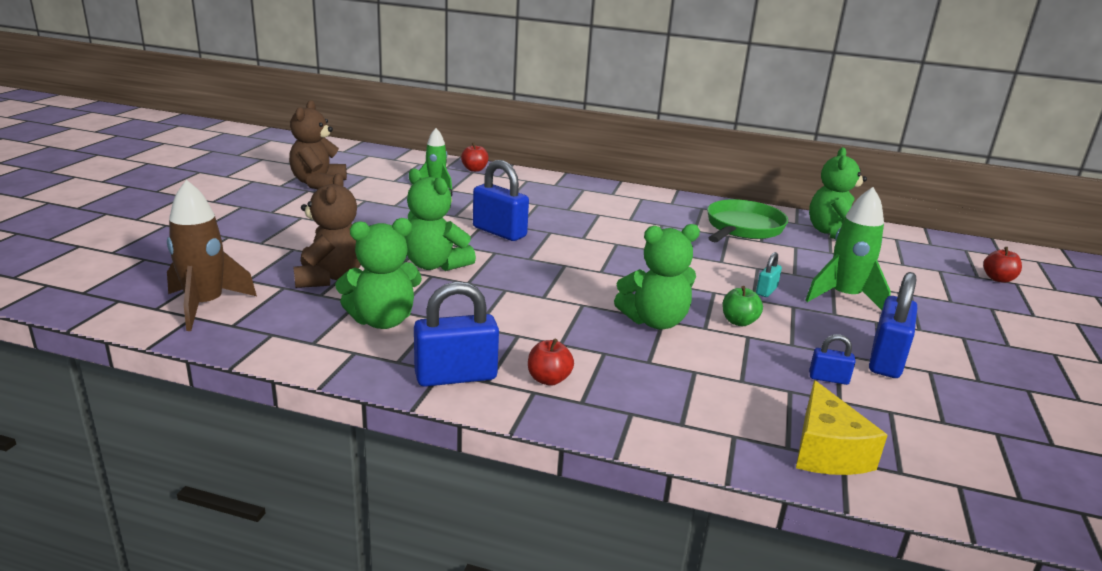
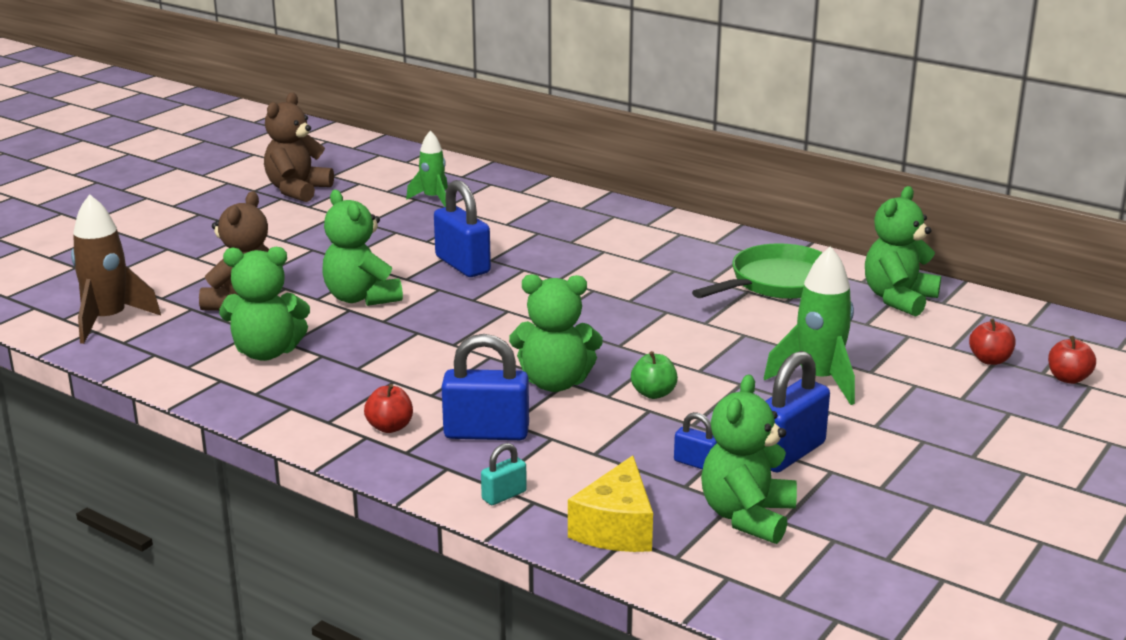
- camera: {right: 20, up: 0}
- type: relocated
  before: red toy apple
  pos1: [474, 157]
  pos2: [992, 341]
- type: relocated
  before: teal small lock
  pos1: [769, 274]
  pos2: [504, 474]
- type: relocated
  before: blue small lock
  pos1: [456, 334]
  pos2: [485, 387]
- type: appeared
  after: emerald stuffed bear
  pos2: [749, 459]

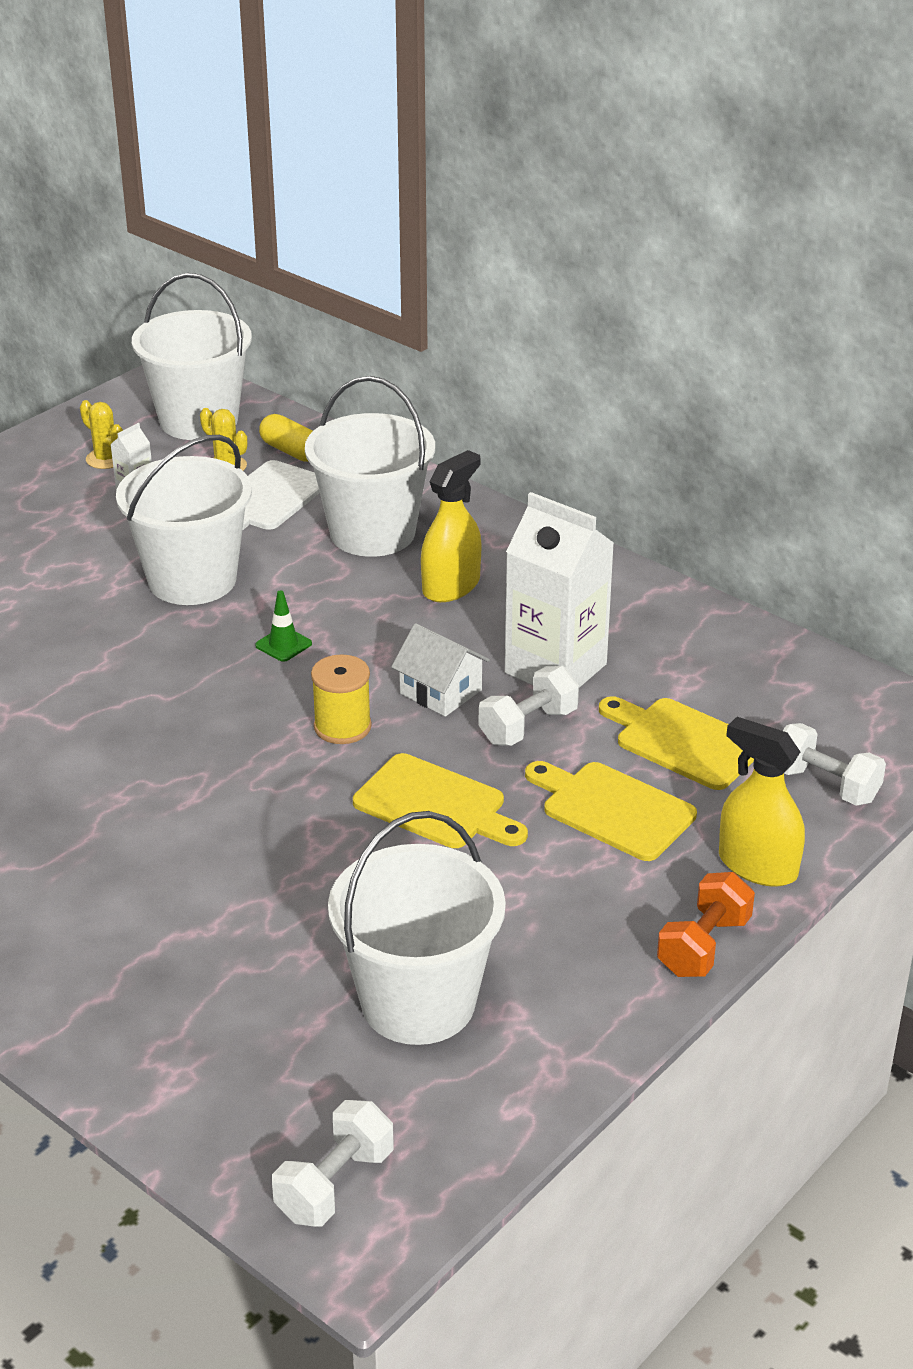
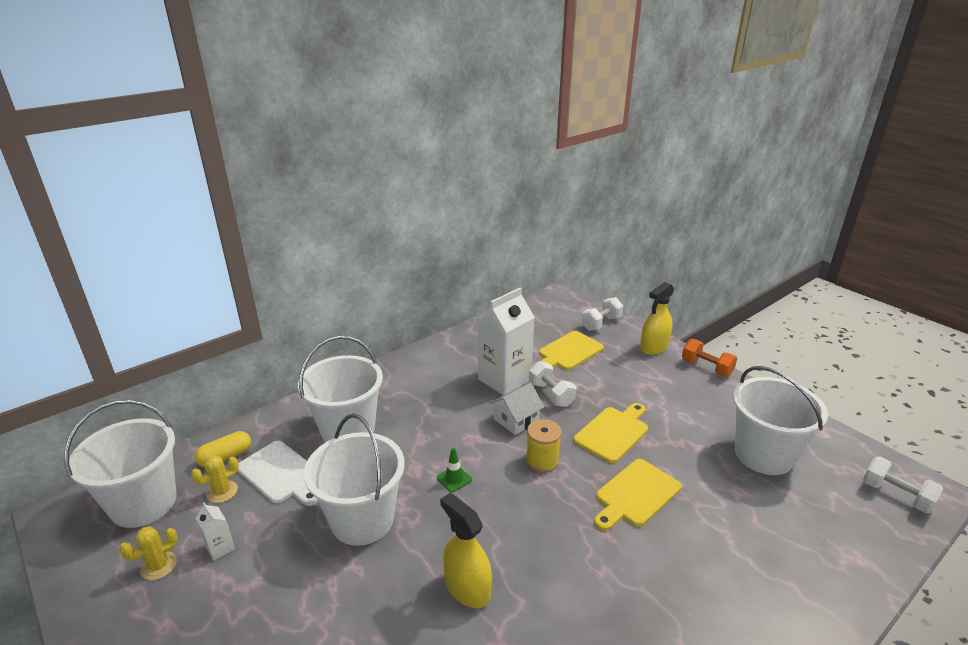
- camera: {right: -80, up: -5}
- type: relocated
  before: yellow spray cleaner
  pos1: [451, 526]
  pos2: [466, 550]
- type: relocated
  before: yellow cutting board
  pos1: [611, 811]
  pos2: [638, 495]

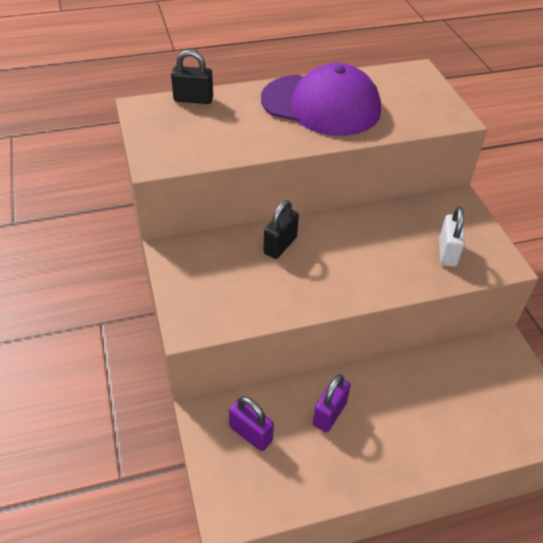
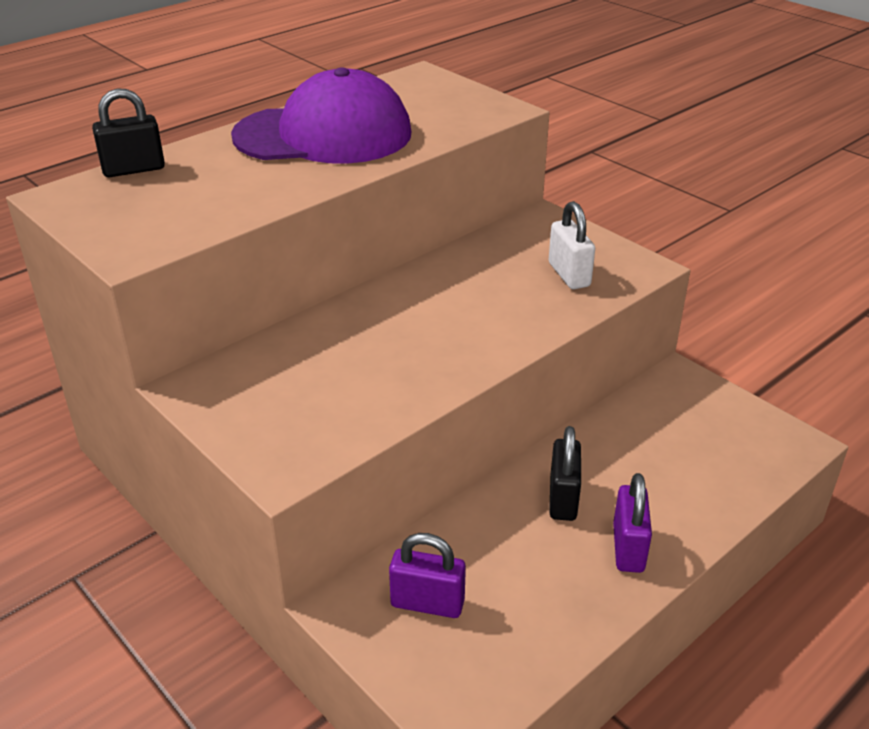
- camera: {right: -25, up: -10}
- type: relocated
  before: black small lock
  pos1: [281, 229]
  pos2: [565, 473]
- type: relocated
  before: purple small lock
  pos1: [332, 403]
  pos2: [632, 523]

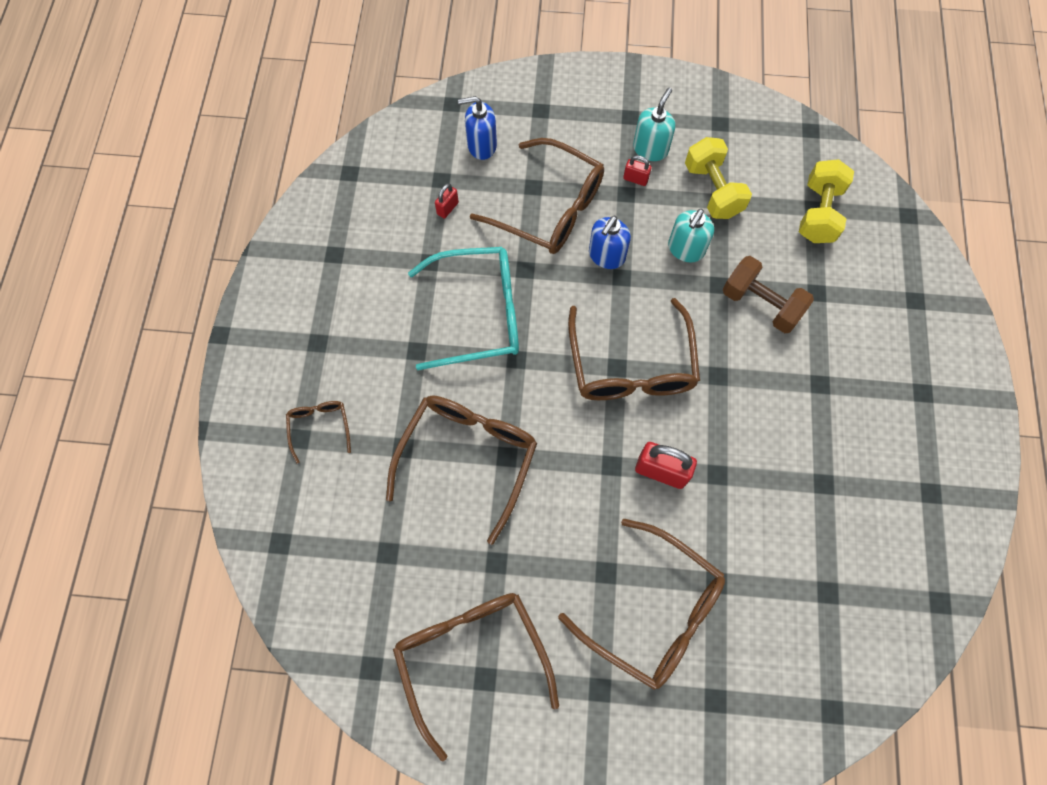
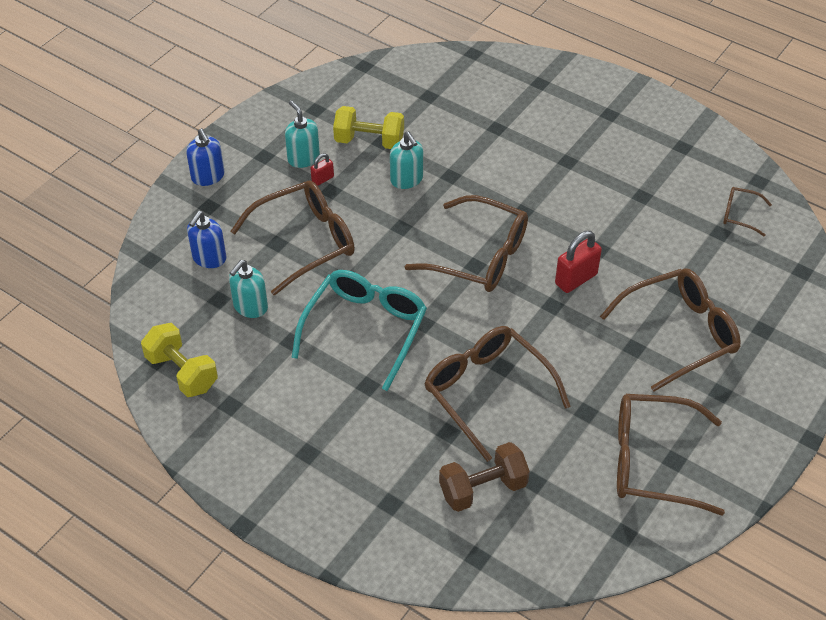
- camera: {right: -60, up: -20}
- type: relocated
  before: yellow free weight
  pos1: [826, 201]
  pos2: [179, 360]
- type: exchanged
  before: red small lock
  after: teal pump bottle
  pos1: [447, 200]
  pos2: [248, 289]
- type: relocated
  before: blue pump bottle
  pos1: [610, 242]
  pos2: [205, 157]
- type: relocated
  before: dark brown free weight
  pos1: [768, 294]
  pos2: [484, 477]
- type: relocated
  before: dark brown eyeglasses
  pos1: [318, 432]
  pos2: [747, 212]

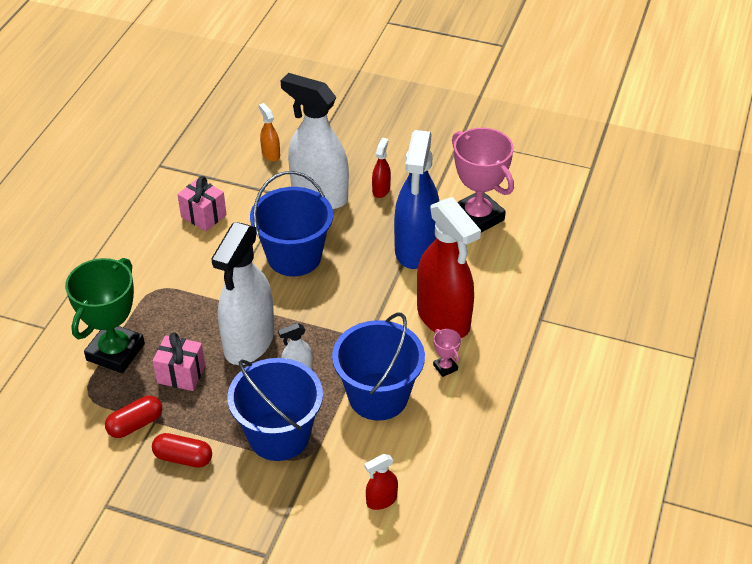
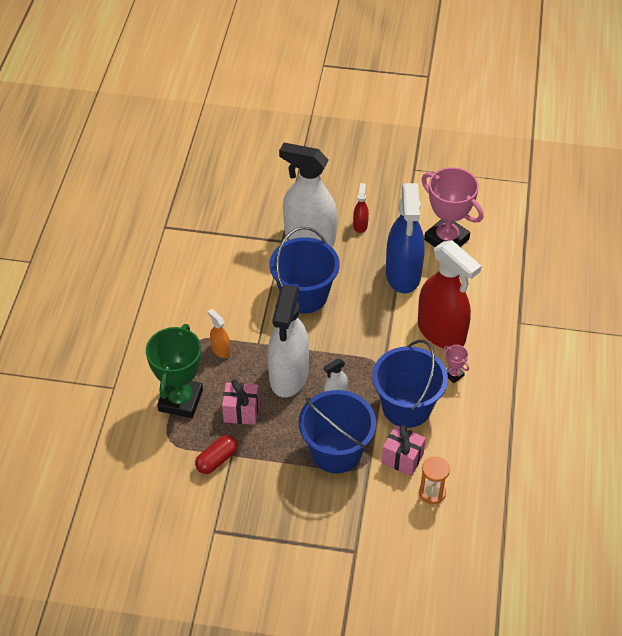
- camera: {right: -10, up: 5}
- type: relocated
  before: orange-coloured spray cleaner
  pos1: [269, 132]
  pos2: [219, 333]
- type: relocated
  before: rosy present
  pos1: [202, 203]
  pos2: [404, 450]
- type: missing
  before: red pill shape
  pos1: [182, 450]
- type: exchanged
  before: red spray cleaner
  after: orange-coloured sand timer
  pos1: [381, 482]
  pos2: [434, 480]

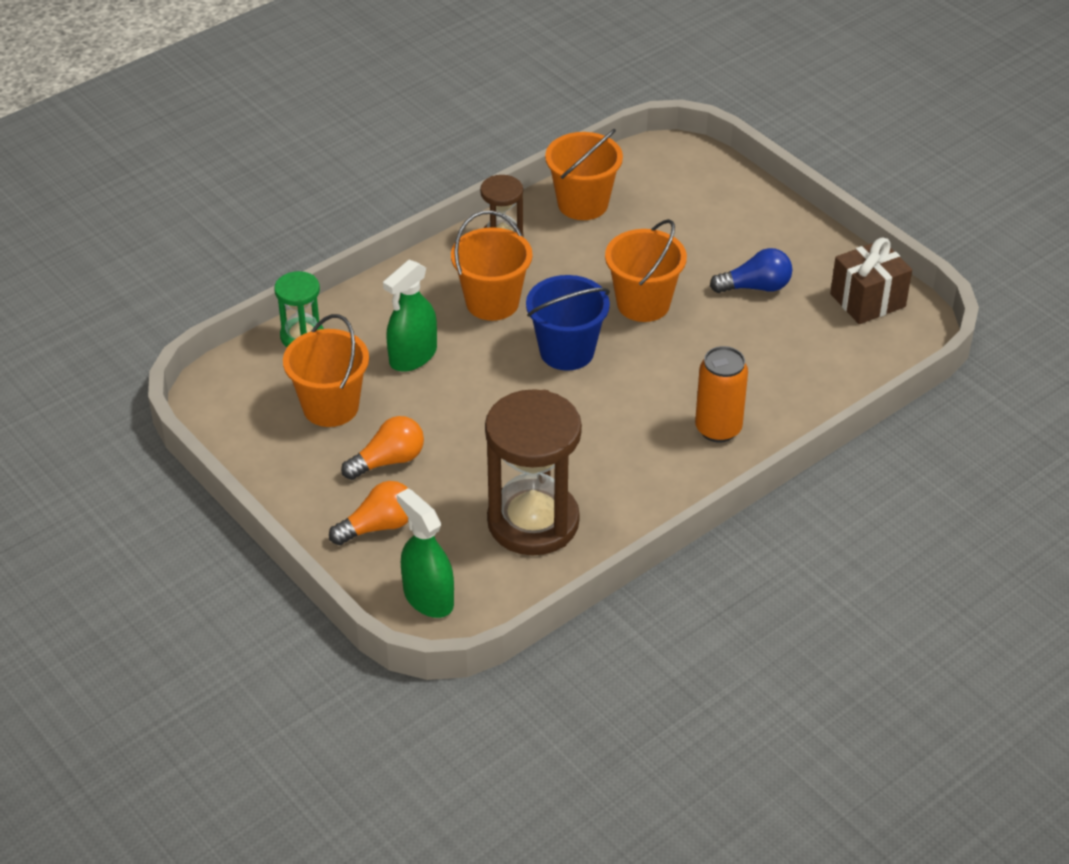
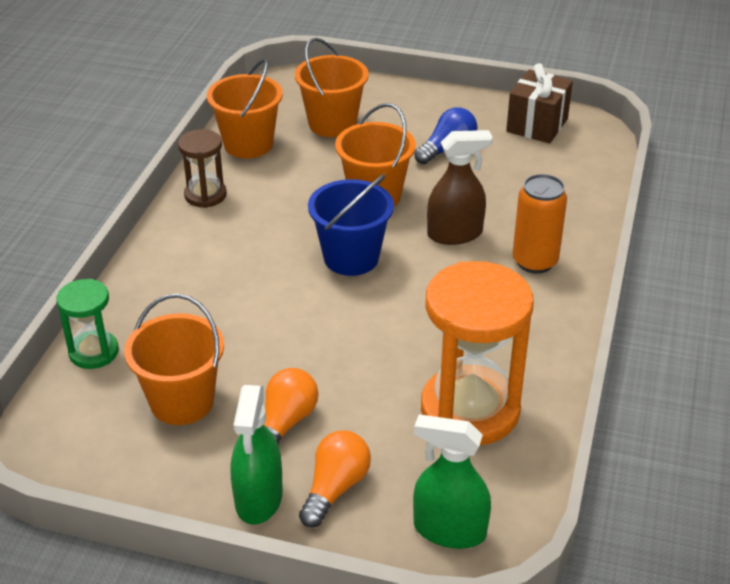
- camera: {right: -35, up: -5}
- type: relocated
  before: orange-coloured bucket
  pos1: [491, 266]
  pos2: [332, 87]
- type: relocated
  before: emerald spray cleaner
  pos1: [410, 316]
  pos2: [257, 455]
- type: colour
  before: dark brown sand timer
  after: orange-coloured sand timer
  pos1: [533, 472]
  pos2: [477, 353]
- type: appeared
  after: dark brown spray cleaner
  pos2: [460, 187]

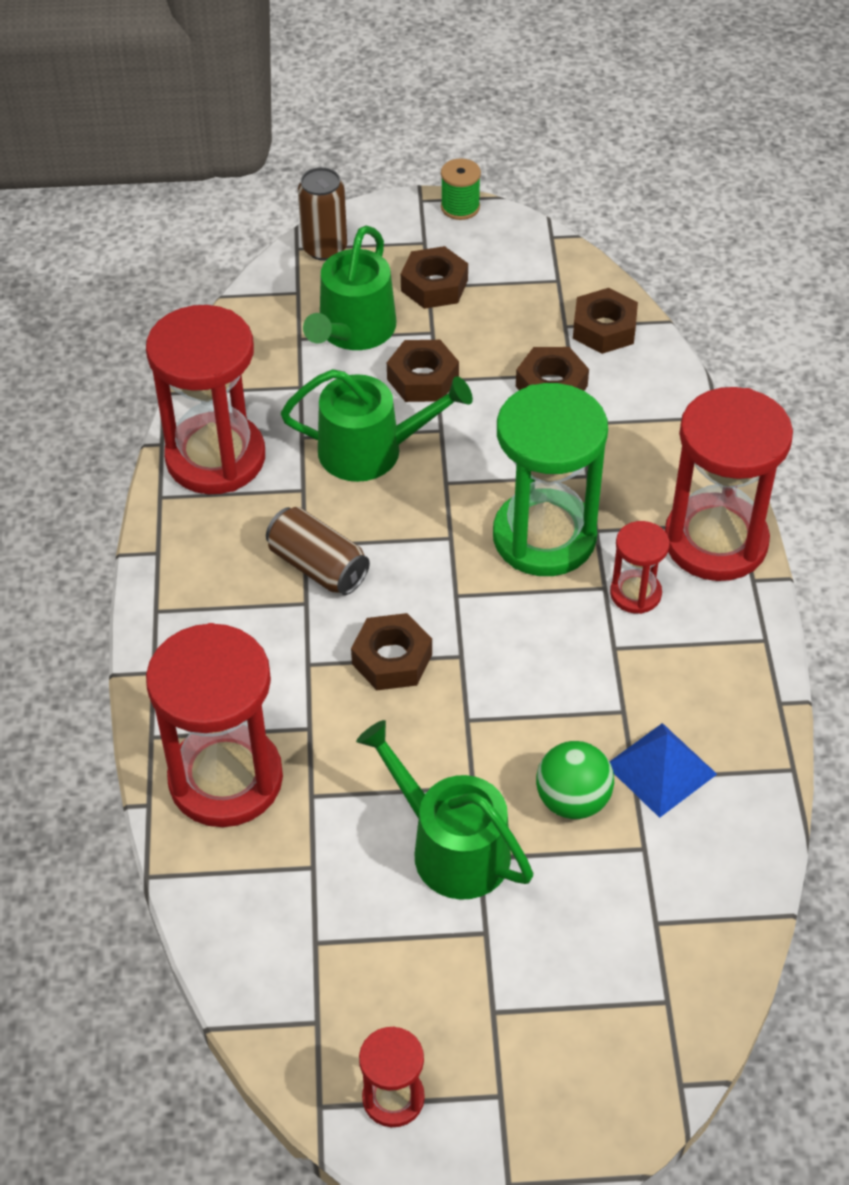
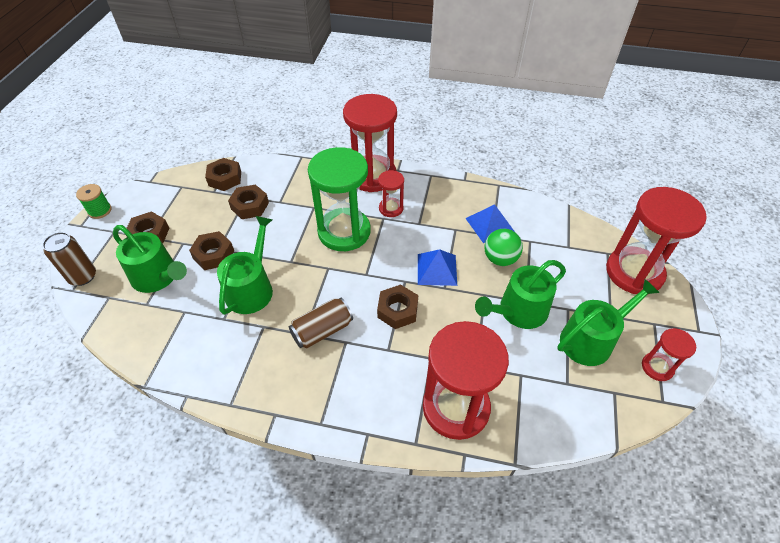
- camera: {right: -75, up: 0}
- type: relocated
  before: red sand timer
  pos1: [205, 399]
  pos2: [656, 241]
- type: appeared
  after: blue solid pyramid
  pos2: [437, 267]
- type: appeared
  after: emerald watering pot
  pos2: [608, 322]

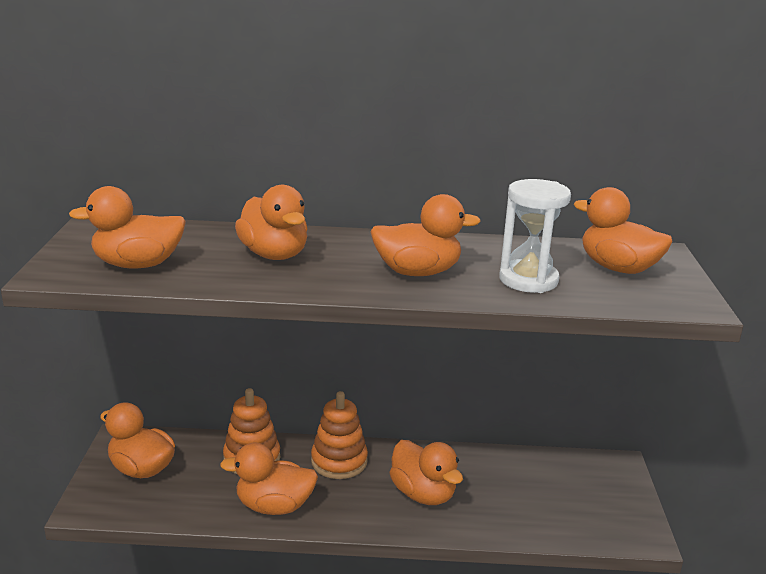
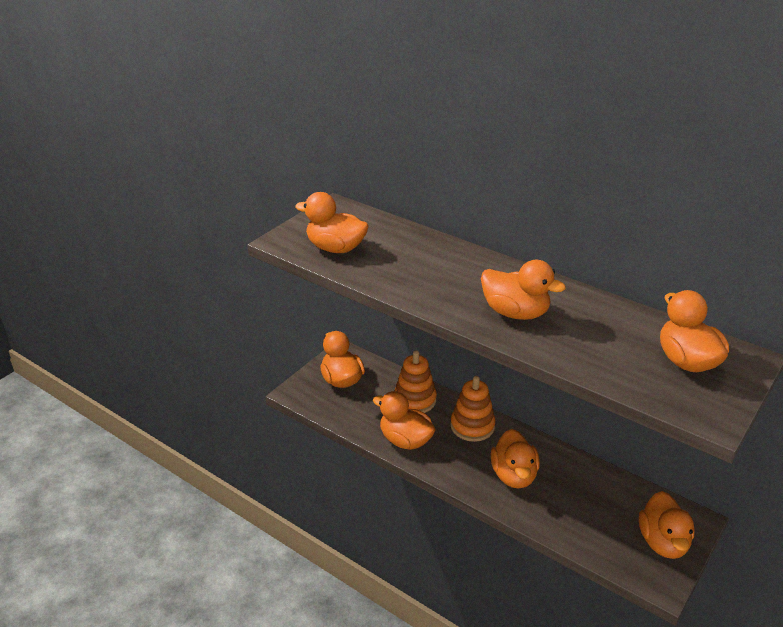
- camera: {right: 35, up: 10}
- type: missing
  before: white sand timer
  pos1: [535, 236]
- type: relocated
  before: orange-coloured rubber duck
  pos1: [271, 222]
  pos2: [666, 525]

